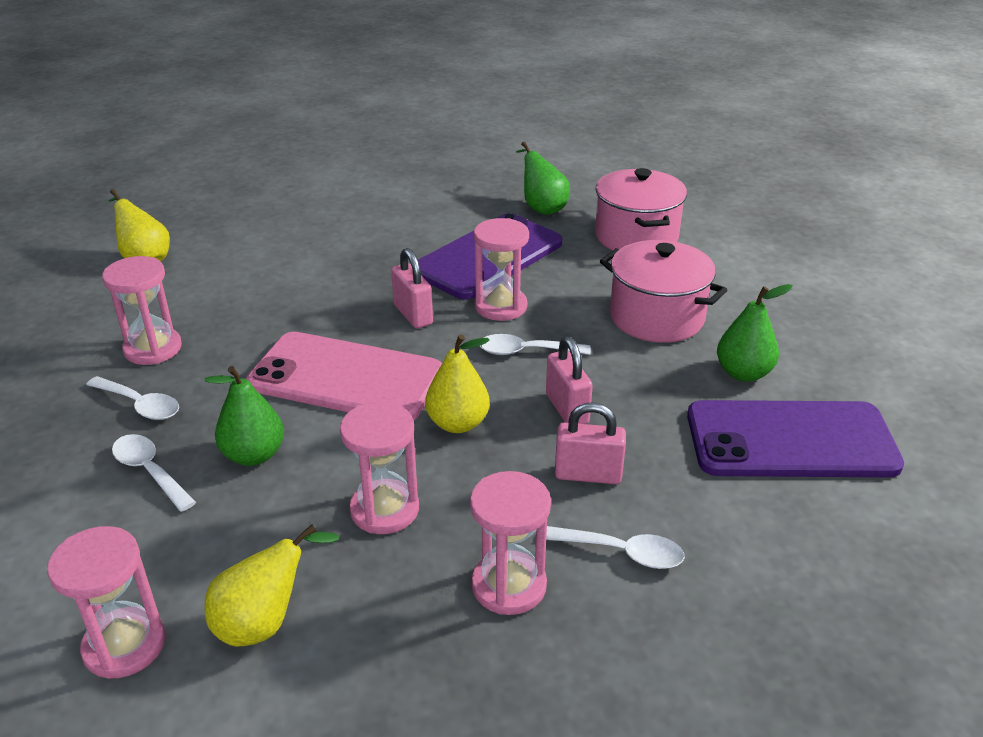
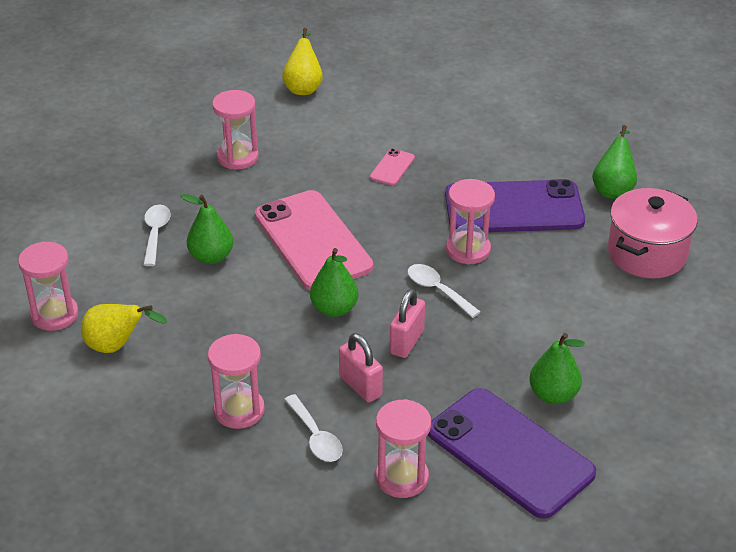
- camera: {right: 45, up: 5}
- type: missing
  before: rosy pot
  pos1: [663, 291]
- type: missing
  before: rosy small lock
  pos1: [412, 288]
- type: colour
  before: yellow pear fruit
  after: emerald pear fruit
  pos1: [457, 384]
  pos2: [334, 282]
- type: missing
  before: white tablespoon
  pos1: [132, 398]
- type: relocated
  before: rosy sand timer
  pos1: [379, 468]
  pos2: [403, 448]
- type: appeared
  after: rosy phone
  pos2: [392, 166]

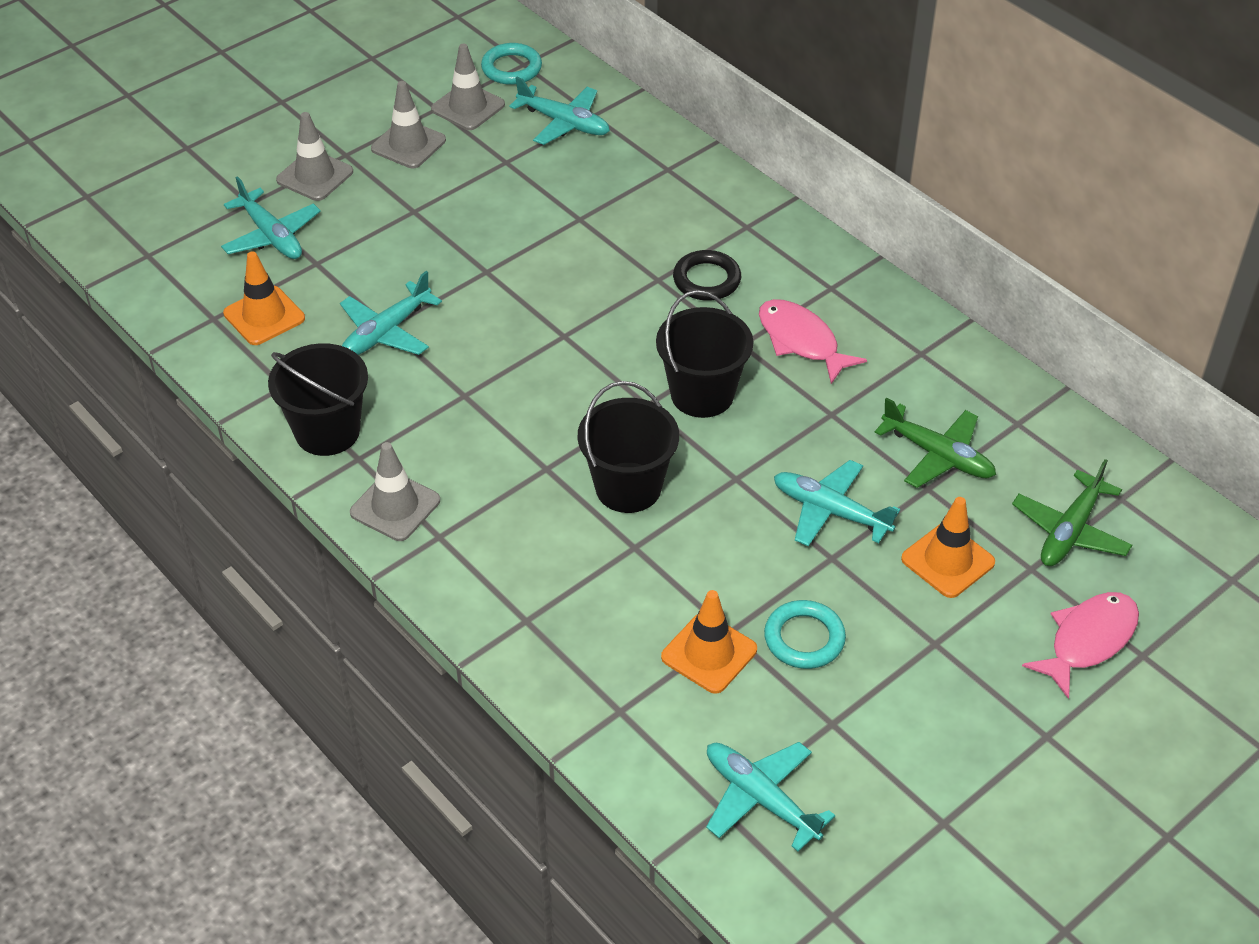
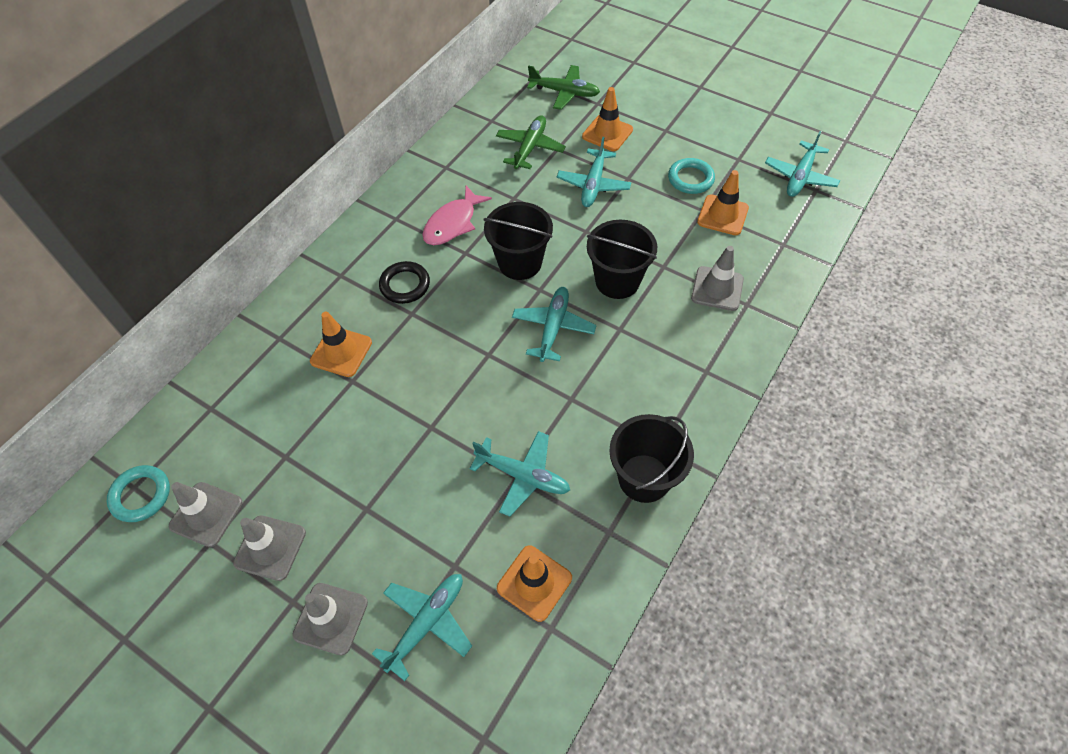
- camera: {right: -105, up: 10}
- type: relocated
  before: teal toy plane
  pos1: [559, 111]
  pos2: [554, 324]
- type: relocated
  before: grey road cone
  pos1: [395, 491]
  pos2: [717, 278]
- type: missing
  before: rosy fish figure
  pos1: [1080, 645]
- type: appeared
  after: orange-coloured road cone
  pos2: [341, 344]

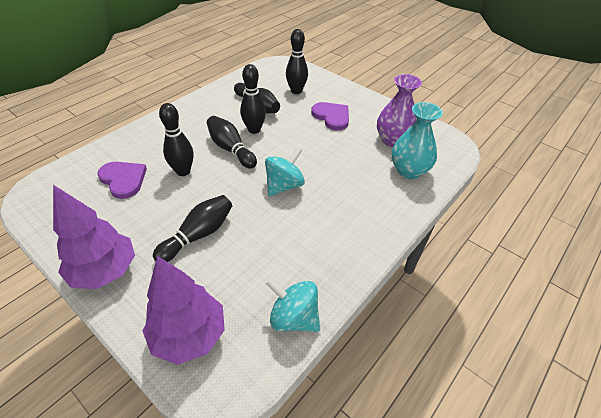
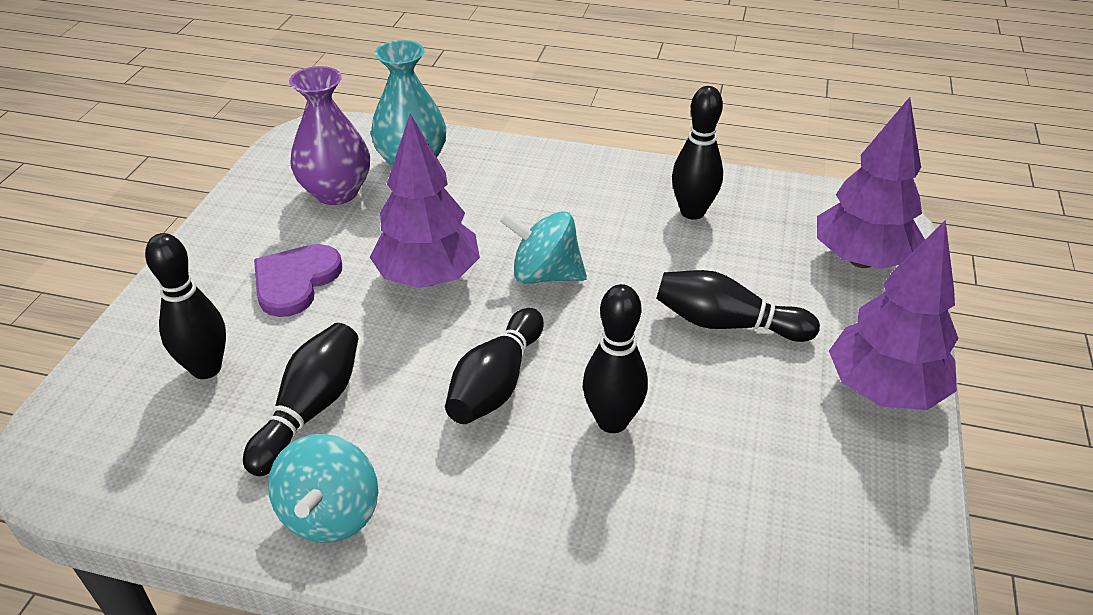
- camera: {right: -115, up: -5}
- type: relocated
  before: black tenpin
  pos1: [253, 99]
  pos2: [697, 153]
- type: missing
  before: purple heart shape
  pos1: [122, 180]
- type: relocated
  before: teal spinning top
  pos1: [293, 304]
  pos2: [323, 488]
- type: appeared
  after: purple tree
  pos2: [425, 201]

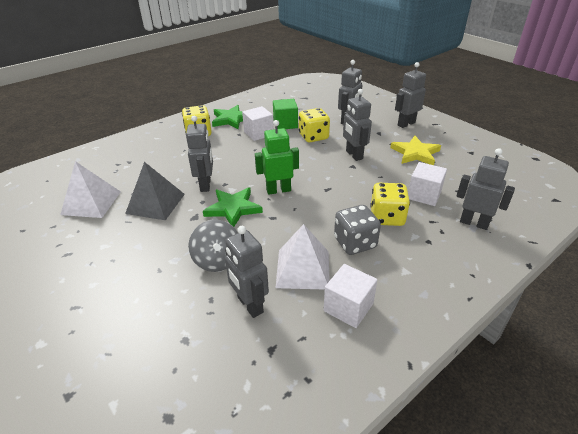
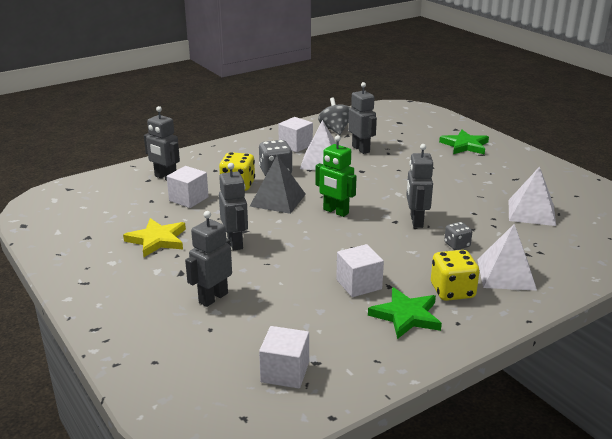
- camera: {right: -175, up: -10}
- type: missing
  before: grey robot figure
  pos1: [410, 95]
- type: missing
  before: emerald block
  pos1: [285, 114]
- type: missing
  before: yellow dice
  pos1: [314, 125]
- type: spun
  before: emerald robot figure
  pos1: [277, 157]
  pos2: [336, 176]
  turn: 45
- type: relocated
  before: grey solid pyramid
  pos1: [155, 191]
  pos2: [278, 184]
- type: relocated
  before: emerald star
  pos1: [233, 207]
  pos2: [464, 142]
- type: relocated
  before: grey spinning top
  pos1: [213, 246]
  pos2: [334, 116]
- type: appeared
  after: grey dice
  pos2: [458, 236]
- type: appeared
  after: white solid pyramid
  pos2: [507, 257]
- type: appeared
  after: white block
  pos2: [284, 357]

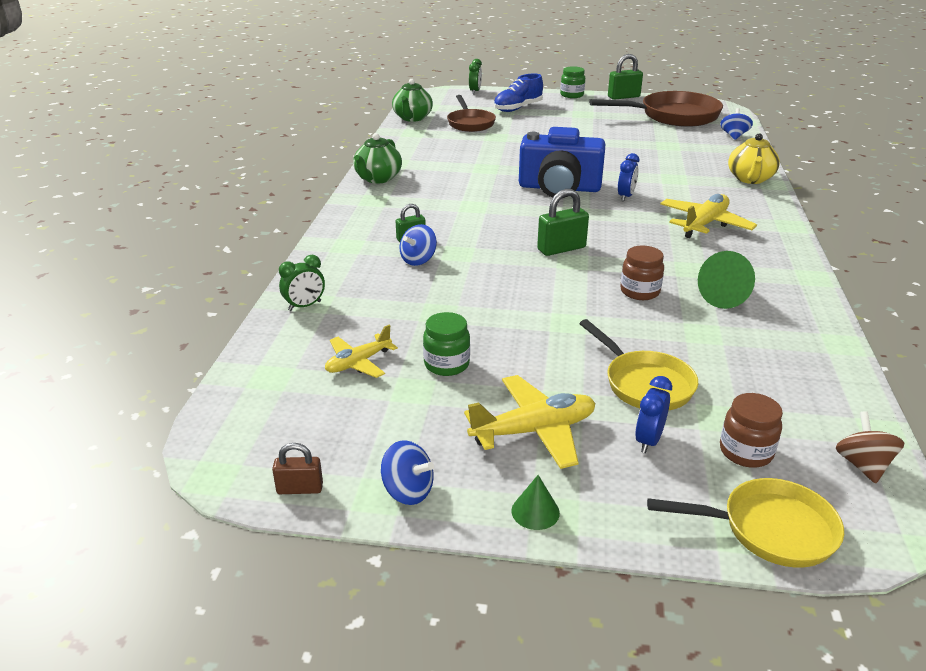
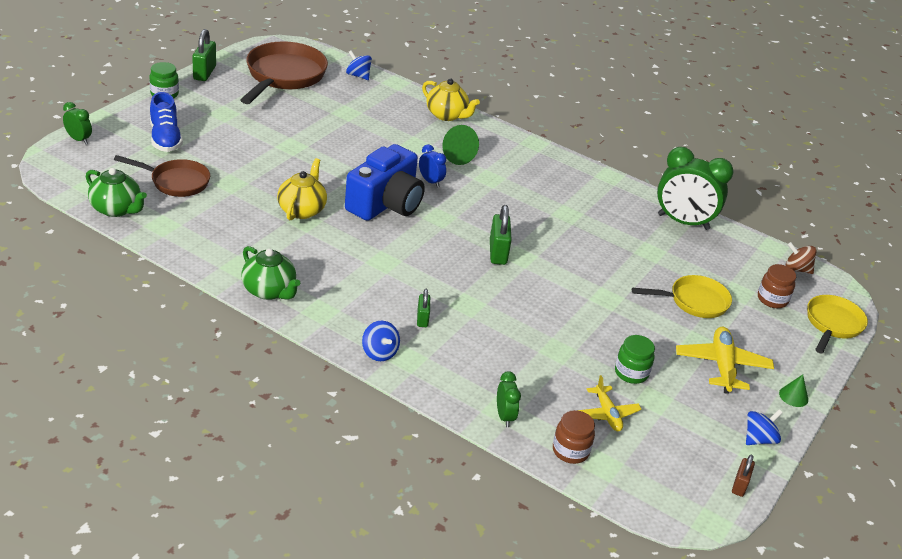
- camera: {right: -70, up: 5}
- type: missing
  before: yellow toy plane
  pos1: [708, 216]
- type: relocated
  before: blue spinning top
  pos1: [418, 245]
  pos2: [381, 341]
- type: relocated
  before: dark brown jar
  pos1: [642, 272]
  pos2: [574, 437]
- type: relocated
  before: emerald solid cone
  pos1: [726, 280]
  pos2: [460, 145]
- type: missing
  before: blue bedside clock
  pos1: [653, 414]
- type: appeared
  after: emerald bedside clock
  pos2: [695, 188]
- type: appeared
  after: yellow tea pot
  pos2: [302, 189]

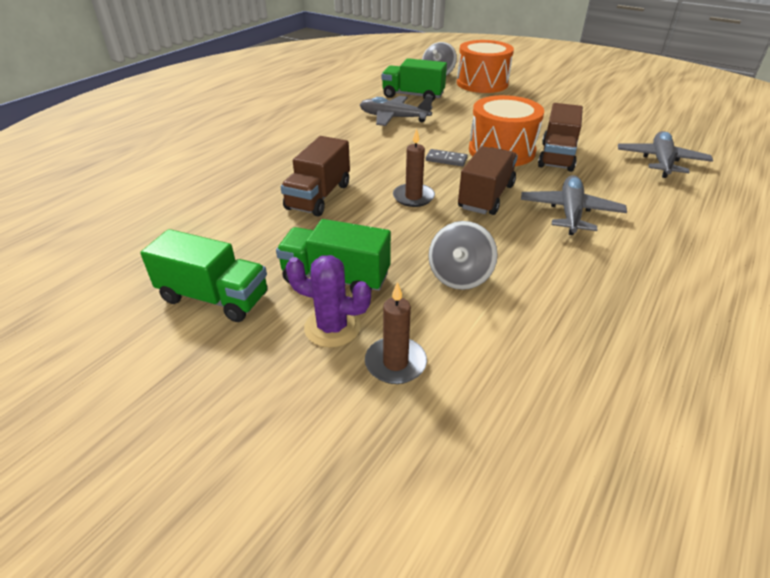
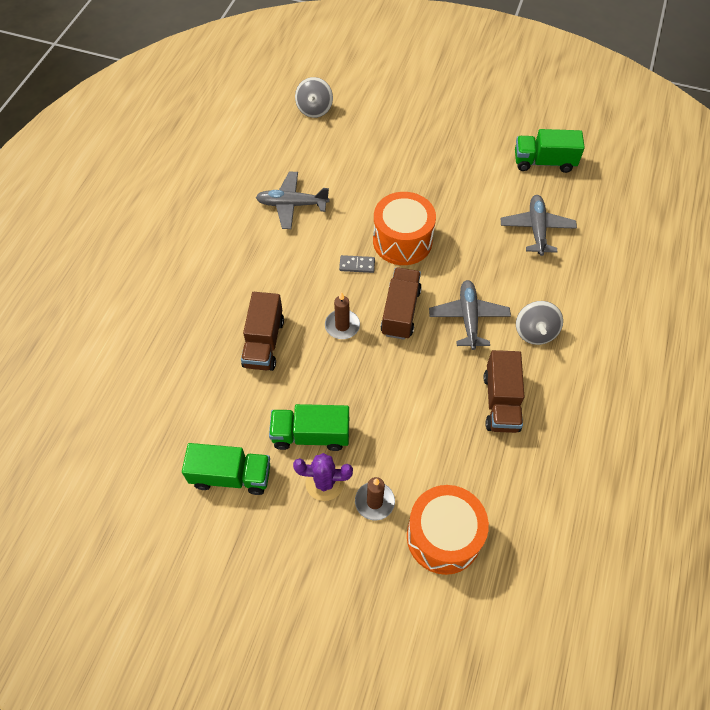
- camera: {right: -15, up: 20}
- type: relocated
  before: orange-coloured toy drum
  pos1: [485, 66]
  pos2: [448, 530]
- type: relocated
  before: emerald toy truck
  pos1: [414, 80]
  pos2: [550, 151]
- type: relocated
  before: dark brown toy truck
  pos1: [560, 137]
  pos2: [504, 391]
- type: relocated
  before: grey spinning top
  pos1: [463, 255]
  pos2: [539, 323]

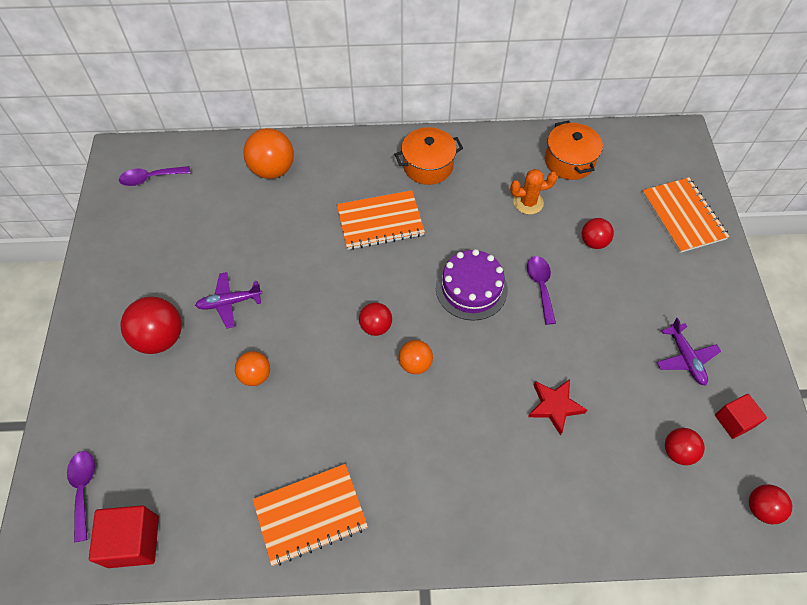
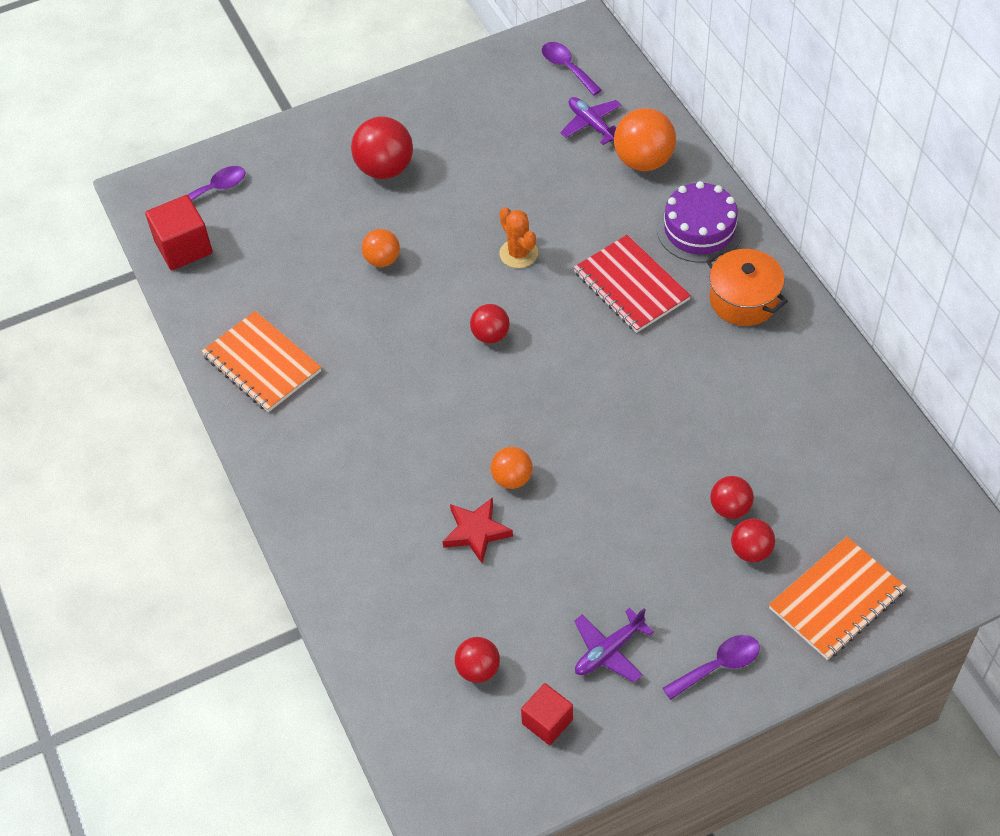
- camera: {right: 70, up: -5}
- type: missing
  before: orange-coloured pot
  pos1: [574, 150]
- type: relocated
  before: orange-coloured prickly plant
  pos1: [533, 191]
  pos2: [518, 237]
- type: colour
  before: orange-coloured exercise book
  after: red exercise book
  pos1: [381, 220]
  pos2: [632, 284]
- type: relocated
  before: purple cake
  pos1: [472, 285]
  pos2: [700, 222]
- type: relocated
  before: purple tablespoon
  pos1: [541, 290]
  pos2: [711, 667]
- type: relocated
  before: purple toy plane
  pos1: [228, 300]
  pos2: [591, 121]
- type: relocated
  before: orange-coloured sphere
  pos1: [416, 357]
  pos2: [512, 468]
- type: relocated
  before: red sphere
  pos1: [770, 504]
  pos2: [753, 540]

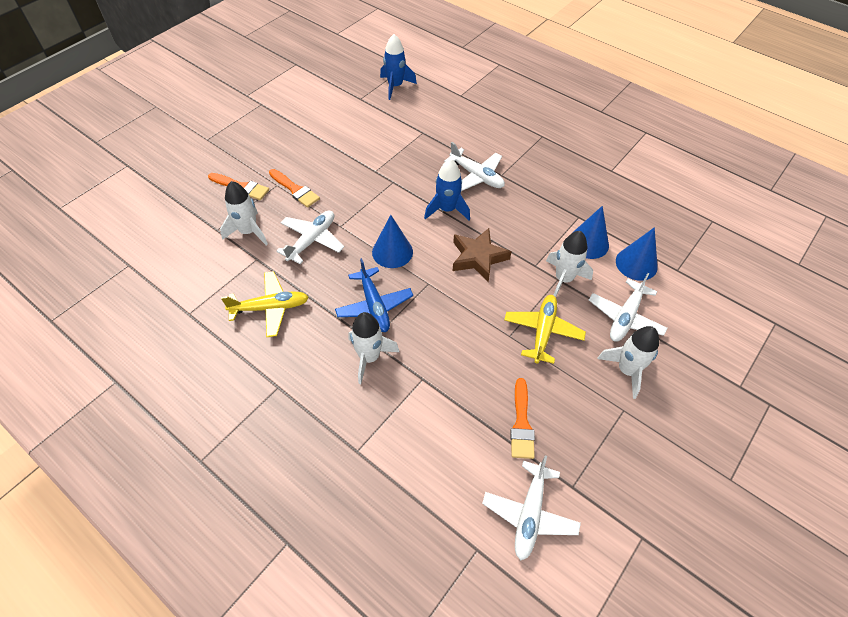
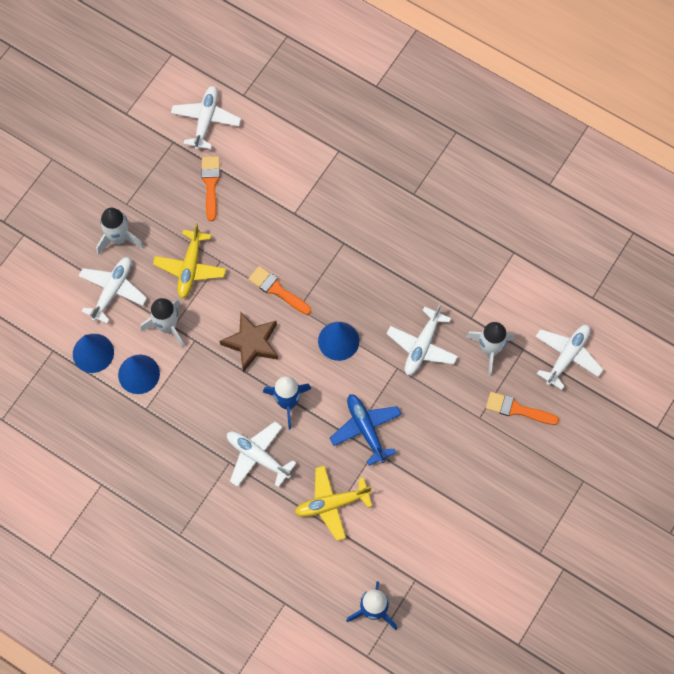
- camera: {right: 175, up: 15}
- type: relocated
  before: orange-coloured paintbrush
  pos1: [294, 188]
  pos2: [279, 290]
- type: relocated
  before: blue toy plane
  pos1: [374, 295]
  pos2: [366, 430]
- type: relocated
  before: yellow toy plane
  pos1: [265, 304]
  pos2: [333, 503]
- type: missing
  before: white toy rocket
  pos1: [374, 348]
- type: appeared
  after: white toy plane
  pos2: [569, 357]

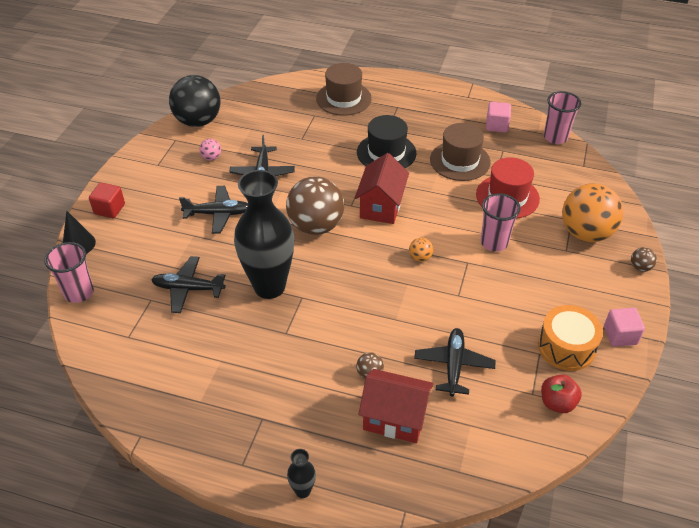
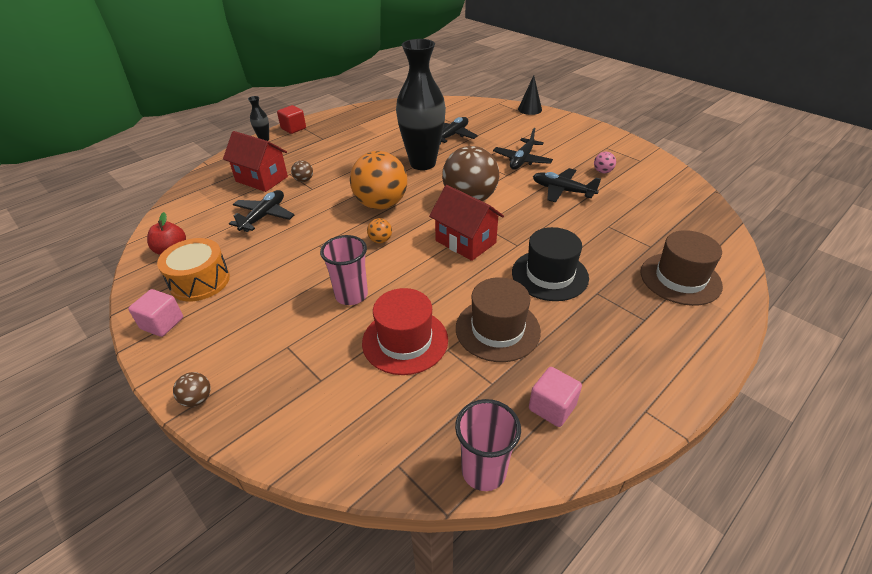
- camera: {right: 120, up: -5}
- type: missing
  before: black sphere
  pos1: [194, 101]
- type: relocated
  before: red block
  pos1: [107, 200]
  pos2: [291, 119]
- type: relocated
  before: orange-coloured sphere
  pos1: [593, 212]
  pos2: [378, 180]
- type: missing
  before: rosy tumbler
  pos1: [69, 272]
- type: spun
  before: black toy plane
  pos1: [455, 362]
  pos2: [261, 211]
  turn: -105
- type: spun
  before: red toy house
  pos1: [396, 406]
  pos2: [255, 161]
  turn: 75

